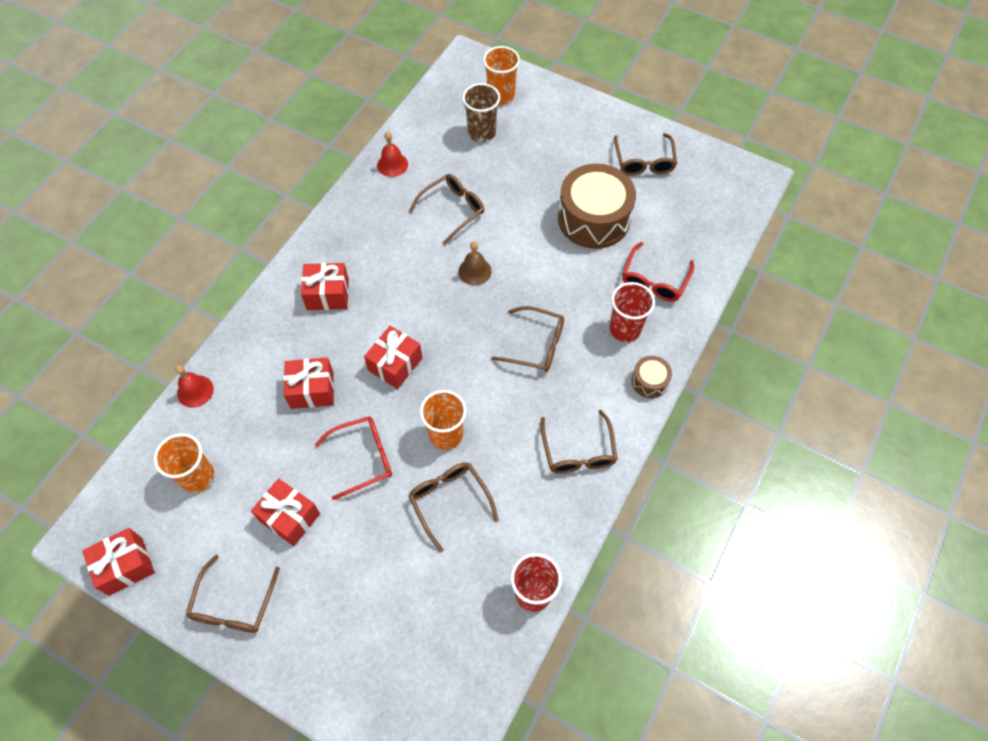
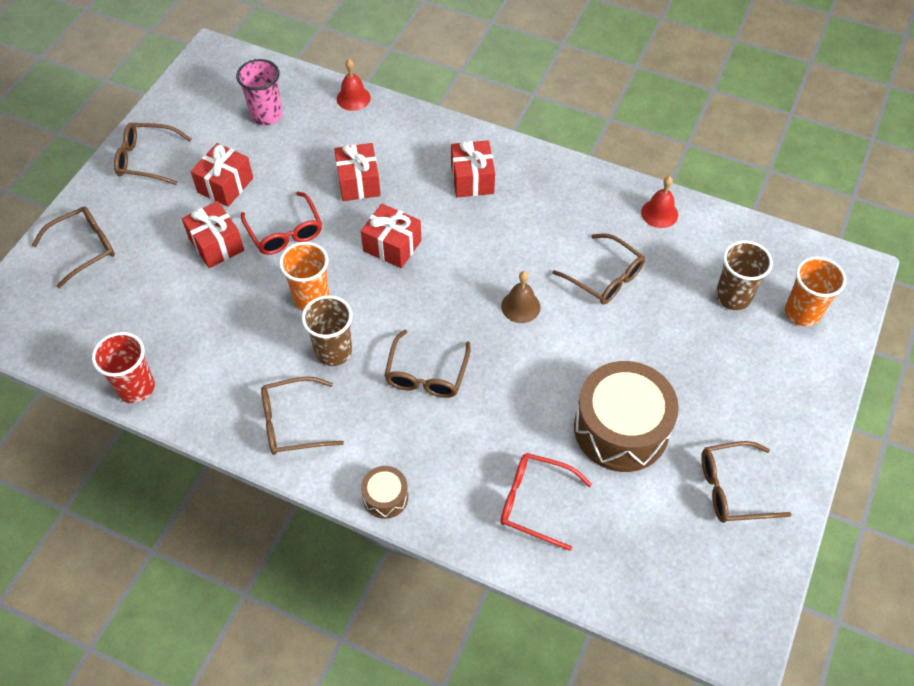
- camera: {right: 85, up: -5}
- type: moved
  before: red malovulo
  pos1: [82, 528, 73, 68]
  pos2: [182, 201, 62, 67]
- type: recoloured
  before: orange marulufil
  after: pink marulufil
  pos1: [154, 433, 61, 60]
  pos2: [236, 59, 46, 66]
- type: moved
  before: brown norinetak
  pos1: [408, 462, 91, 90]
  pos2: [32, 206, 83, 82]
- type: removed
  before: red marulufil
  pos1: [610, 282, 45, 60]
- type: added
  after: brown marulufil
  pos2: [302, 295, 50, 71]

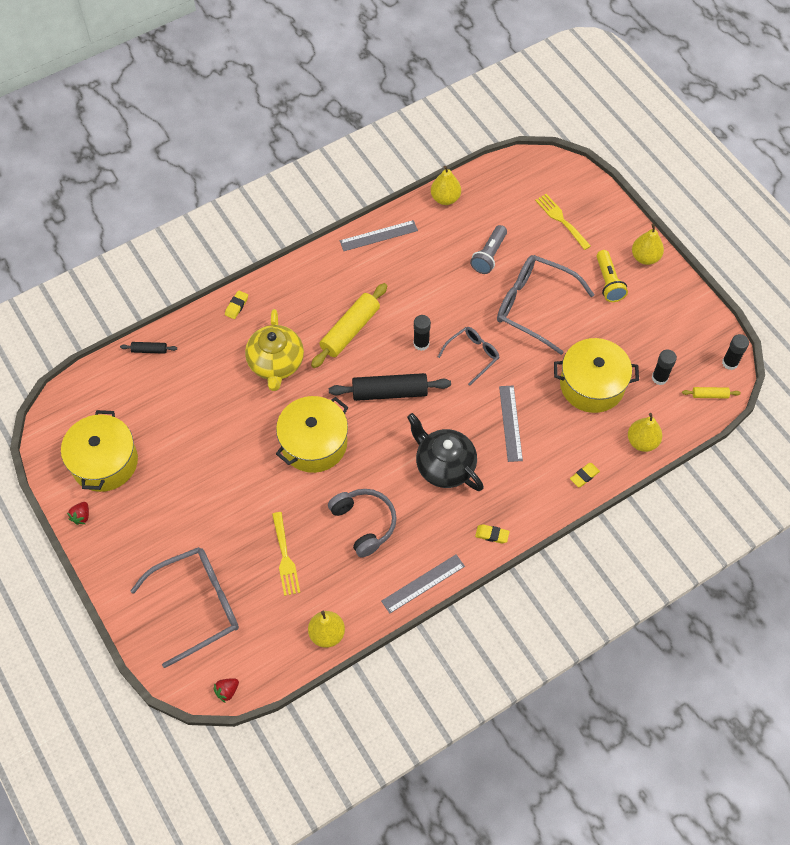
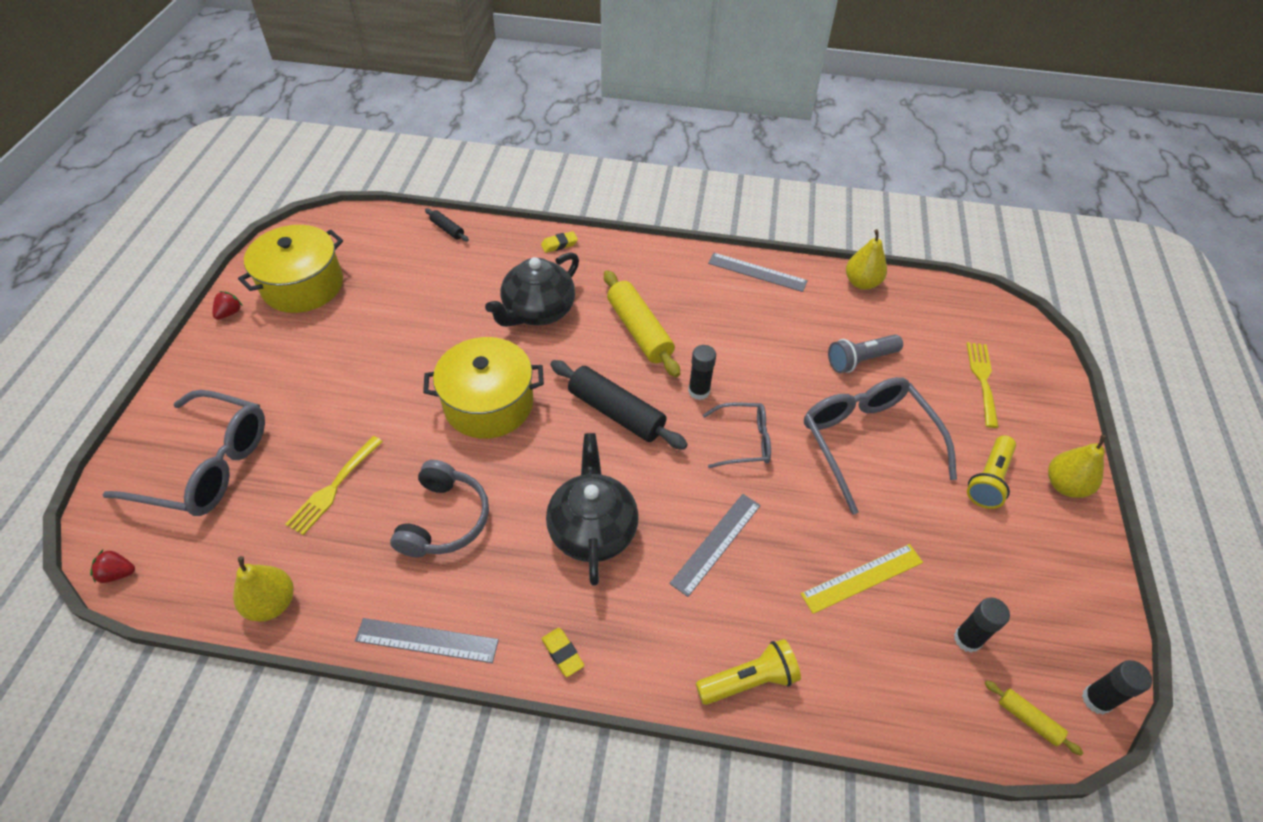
- camera: {right: 40, up: -10}
- type: turned
  before: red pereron
  pos1: [67, 502, 22, 23]
  pos2: [212, 291, 31, 29]
  turn: 150
- type: recoloured
  before: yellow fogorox
  after: black fogorox
  pos1: [245, 309, 59, 82]
  pos2: [485, 252, 94, 75]
- type: turned
  before: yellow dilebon
  pos1: [311, 283, 76, 85]
  pos2: [604, 270, 76, 107]
  turn: 75
- type: replaced
  before: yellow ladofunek
  after: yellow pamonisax
  pos1: [554, 338, 85, 75]
  pos2: [801, 544, 122, 70]
- type: replaced
  before: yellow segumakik
  after: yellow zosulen
  pos1: [570, 463, 30, 24]
  pos2: [696, 639, 105, 66]
- type: removed
  before: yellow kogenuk
  pos1: [628, 413, 34, 39]

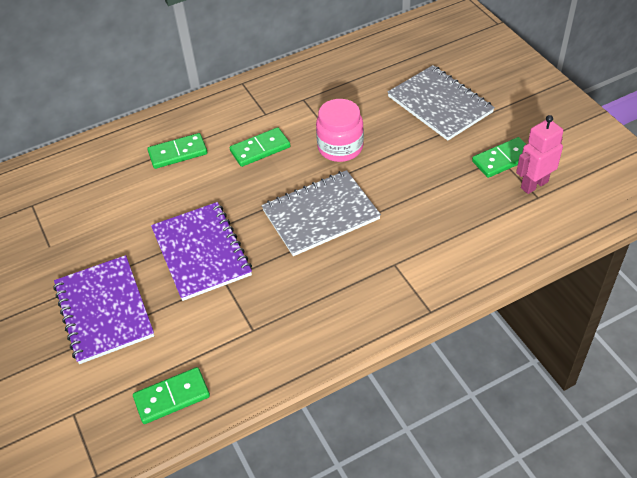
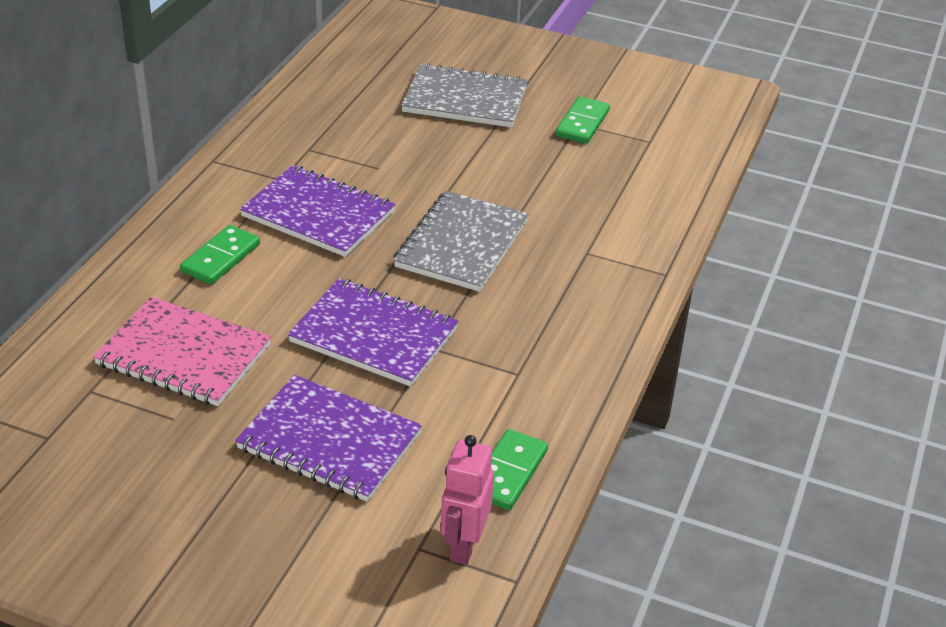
- camera: {right: -45, up: -10}
- type: replaced
  before: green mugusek
  after: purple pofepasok
  pos1: [230, 127, 60, 40]
  pos2: [240, 165, 156, 92]
- type: removed
  before: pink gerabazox
  pos1: [316, 99, 48, 63]
- type: moved
  before: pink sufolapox
  pos1: [516, 115, 47, 79]
  pos2: [441, 435, 53, 130]
- type: added
  after: pink pofepasok
  pos2: [93, 297, 178, 109]

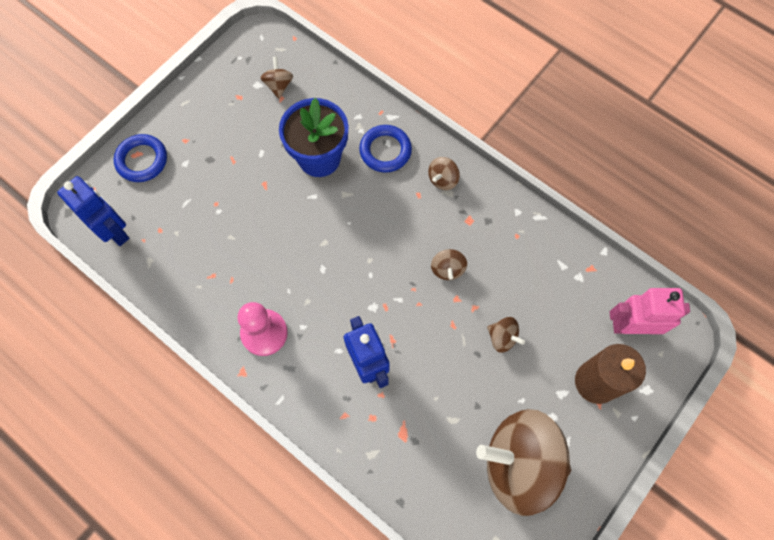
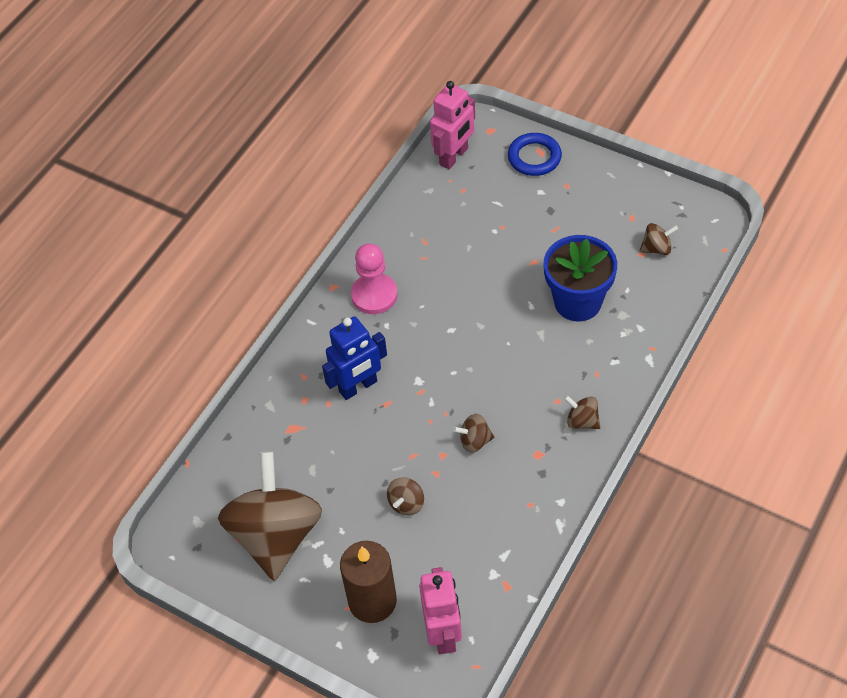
- camera: {right: 85, up: -15}
- type: recoloured
  before: blue sufolapox
  after: pink sufolapox
  pos1: [57, 176, 72, 70]
  pos2: [430, 81, 45, 88]
- type: removed
  before: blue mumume
  pos1: [359, 125, 53, 48]

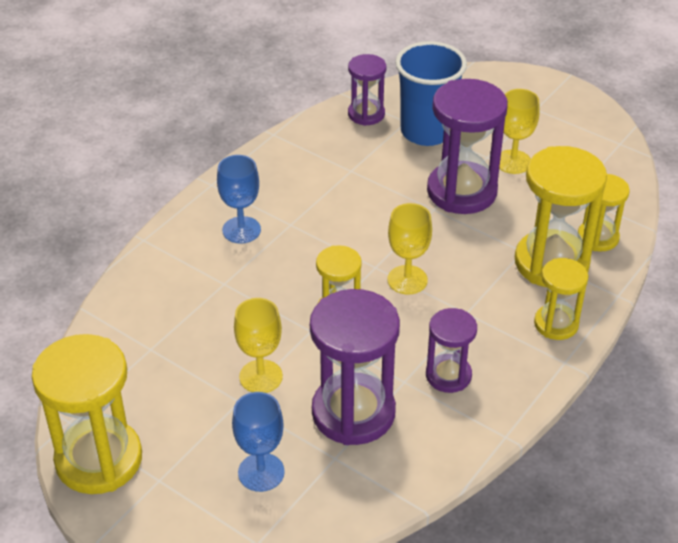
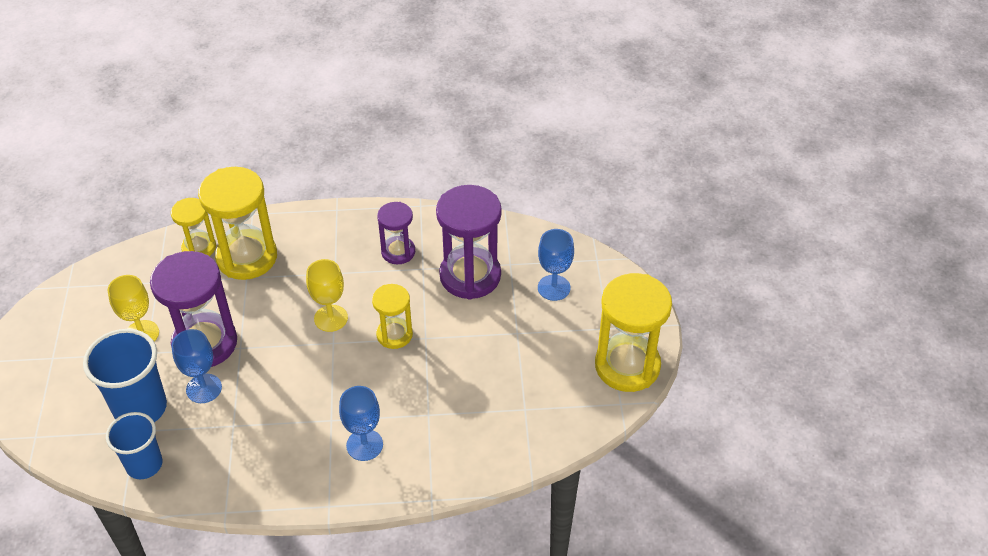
- camera: {right: -130, up: 5}
- type: removed
  before: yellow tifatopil
  pos1: [234, 298, 49, 95]
- type: replaced
  before: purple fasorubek
  after: blue marulufil
  pos1: [348, 54, 38, 72]
  pos2: [106, 412, 57, 67]
- type: removed
  before: yellow fasorubek
  pos1: [534, 258, 54, 82]
- type: added
  after: blue tifatopil
  pos2: [171, 329, 51, 74]

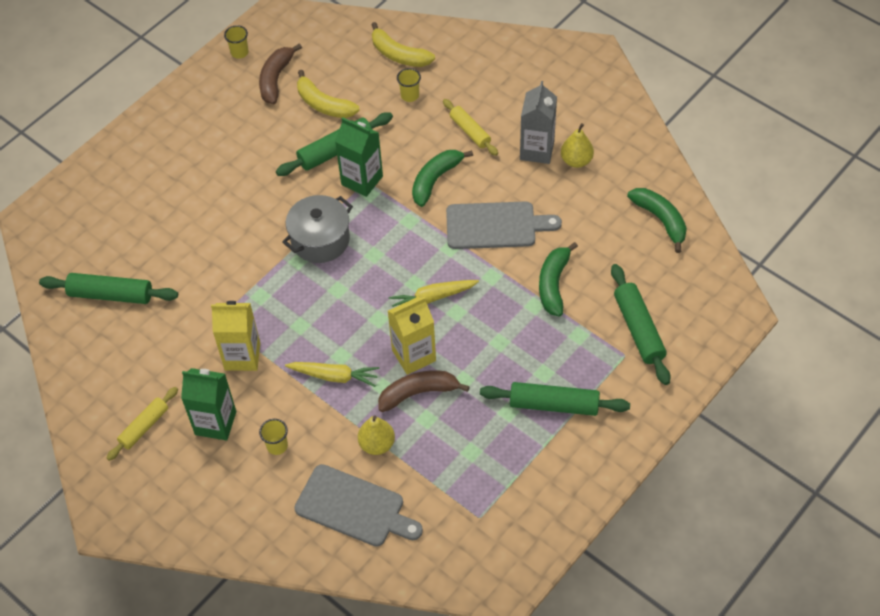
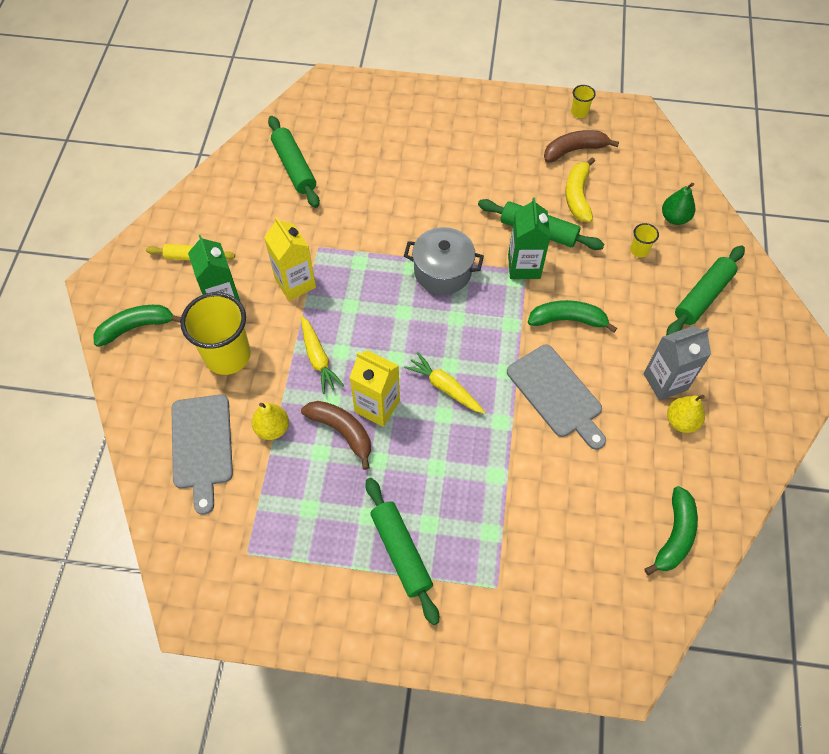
- camera: {right: 55, up: 5}
- type: resized
  before: yellow marulufil
  pos1: [259, 419, 29, 36]
  pos2: [180, 292, 71, 83]
  scale: 2.3
- type: replaced
  before: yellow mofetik
  after: green kogenuk
  pos1: [371, 22, 64, 45]
  pos2: [662, 183, 33, 42]
- type: removed
  before: yellow dilebon
  pos1: [443, 99, 55, 57]
- type: moved
  before: green mofetik
  pos1: [539, 242, 39, 74]
  pos2: [94, 305, 87, 42]
- type: moved
  before: green dilebon
  pos1: [611, 264, 59, 121]
  pos2: [666, 245, 79, 90]

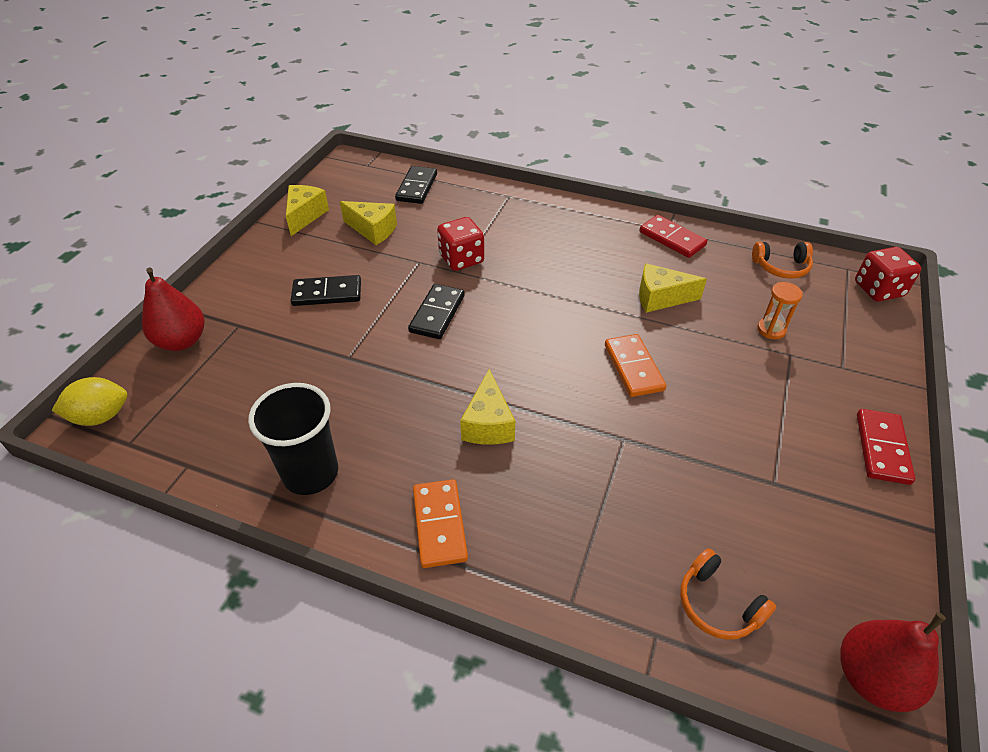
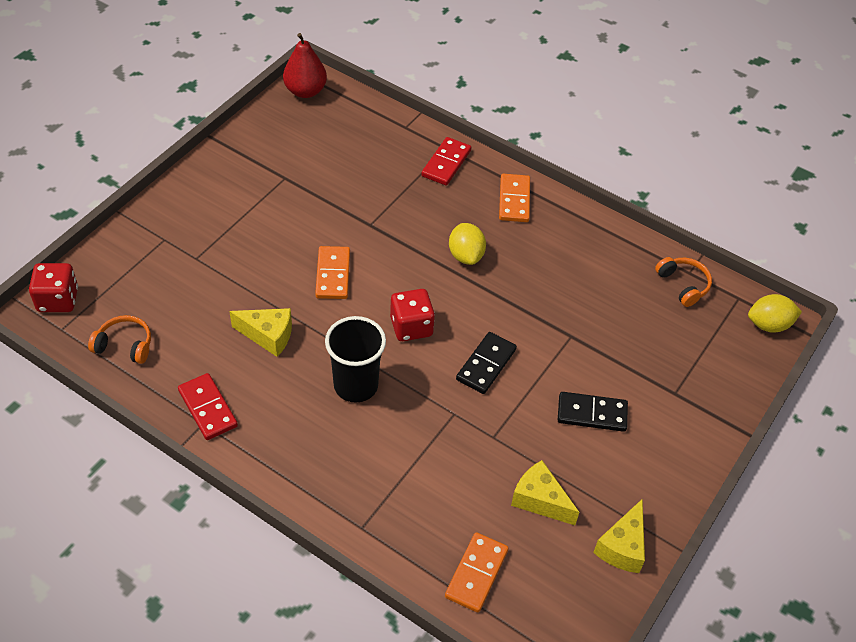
- camera: {right: -170, up: 5}
- type: removed
  before: red kogenuk
  pos1: [142, 268, 63, 83]
- type: moved
  before: black marulufil
  pos1: [248, 383, 90, 112]
  pos2: [325, 316, 61, 87]
- type: recoloured
  before: black mugusek
  after: orange mugusek
  pos1: [395, 166, 42, 38]
  pos2: [445, 532, 63, 80]
- type: moved
  before: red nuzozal
  pos1: [437, 217, 47, 54]
  pos2: [390, 289, 45, 52]
- type: replaced
  before: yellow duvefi
  after: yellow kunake
  pos1: [460, 369, 55, 76]
  pos2: [449, 223, 37, 42]
- type: moved
  before: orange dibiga
  pos1: [680, 548, 96, 92]
  pos2: [655, 257, 57, 50]
- type: removed
  before: orange fasorubek
  pos1: [757, 282, 46, 57]
- type: moved
  before: red mugusek
  pos1: [857, 409, 58, 76]
  pos2: [421, 137, 50, 49]

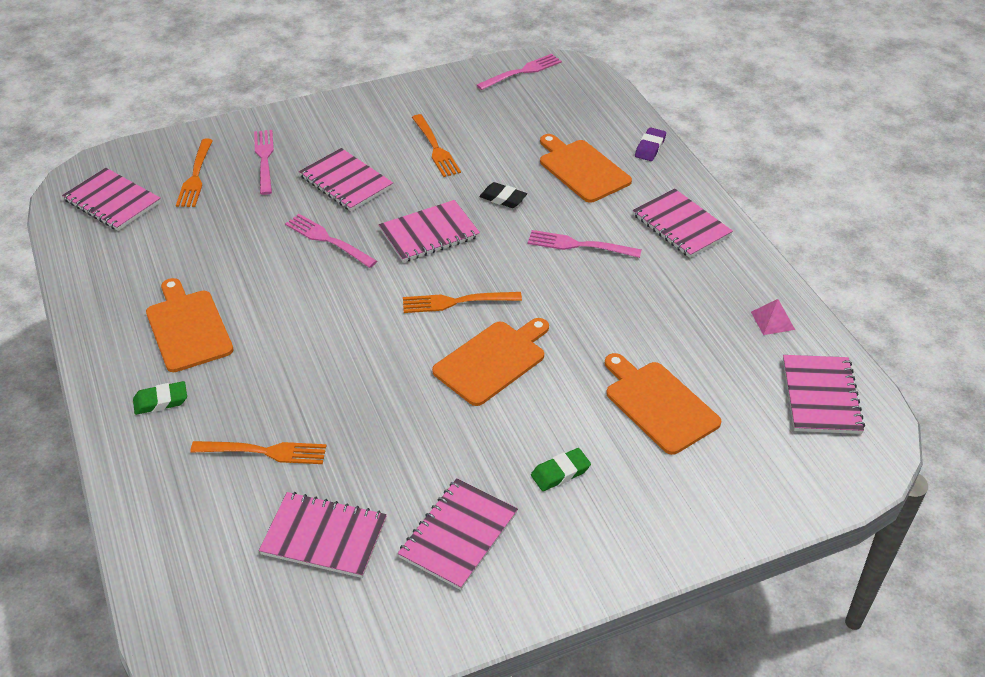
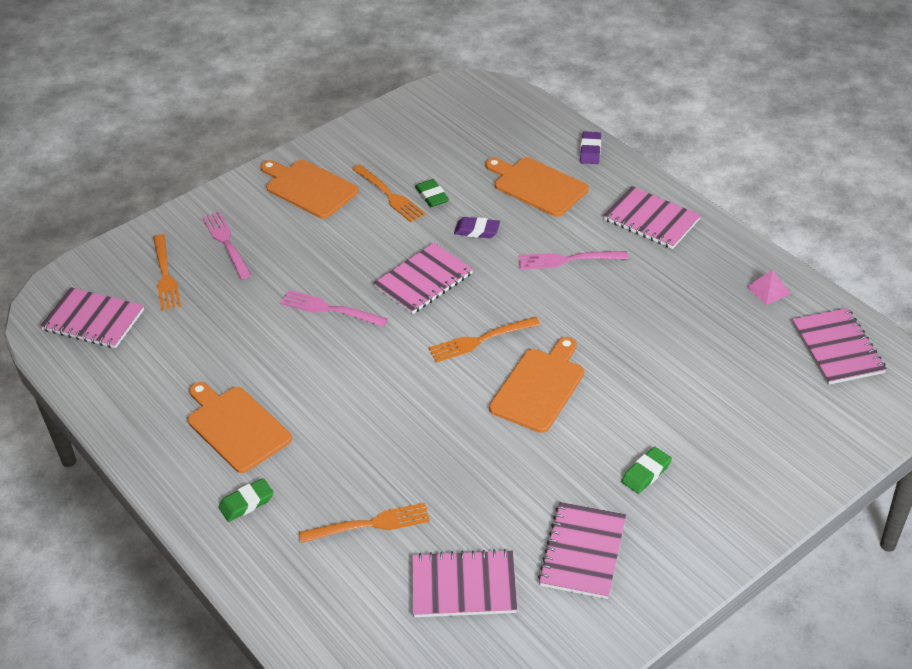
- camera: {right: -15, up: 0}
- type: removed
  before: pink pofepasok
  pos1: [299, 148, 94, 63]
- type: removed
  before: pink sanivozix
  pos1: [477, 54, 85, 36]
- type: recoloured
  before: black segumakik
  after: purple segumakik
  pos1: [479, 182, 48, 26]
  pos2: [454, 217, 46, 21]
- type: moved
  before: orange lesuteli
  pos1: [605, 353, 116, 102]
  pos2: [261, 160, 98, 59]
- type: added
  after: green segumakik
  pos2: [415, 179, 34, 28]

